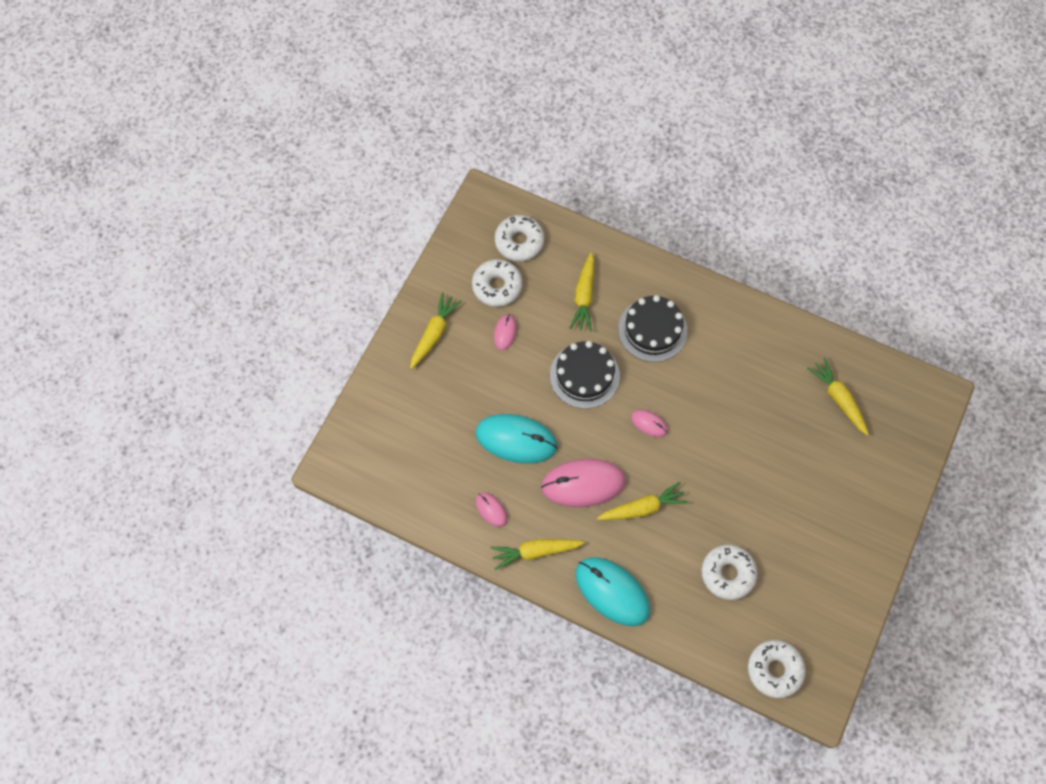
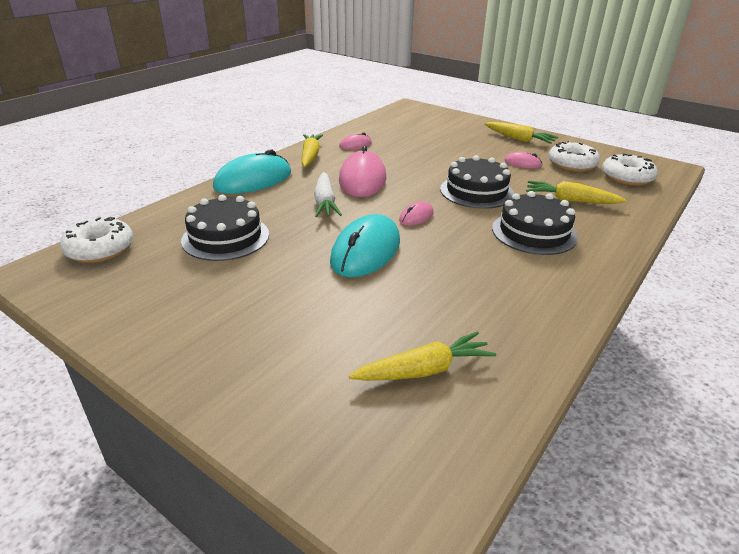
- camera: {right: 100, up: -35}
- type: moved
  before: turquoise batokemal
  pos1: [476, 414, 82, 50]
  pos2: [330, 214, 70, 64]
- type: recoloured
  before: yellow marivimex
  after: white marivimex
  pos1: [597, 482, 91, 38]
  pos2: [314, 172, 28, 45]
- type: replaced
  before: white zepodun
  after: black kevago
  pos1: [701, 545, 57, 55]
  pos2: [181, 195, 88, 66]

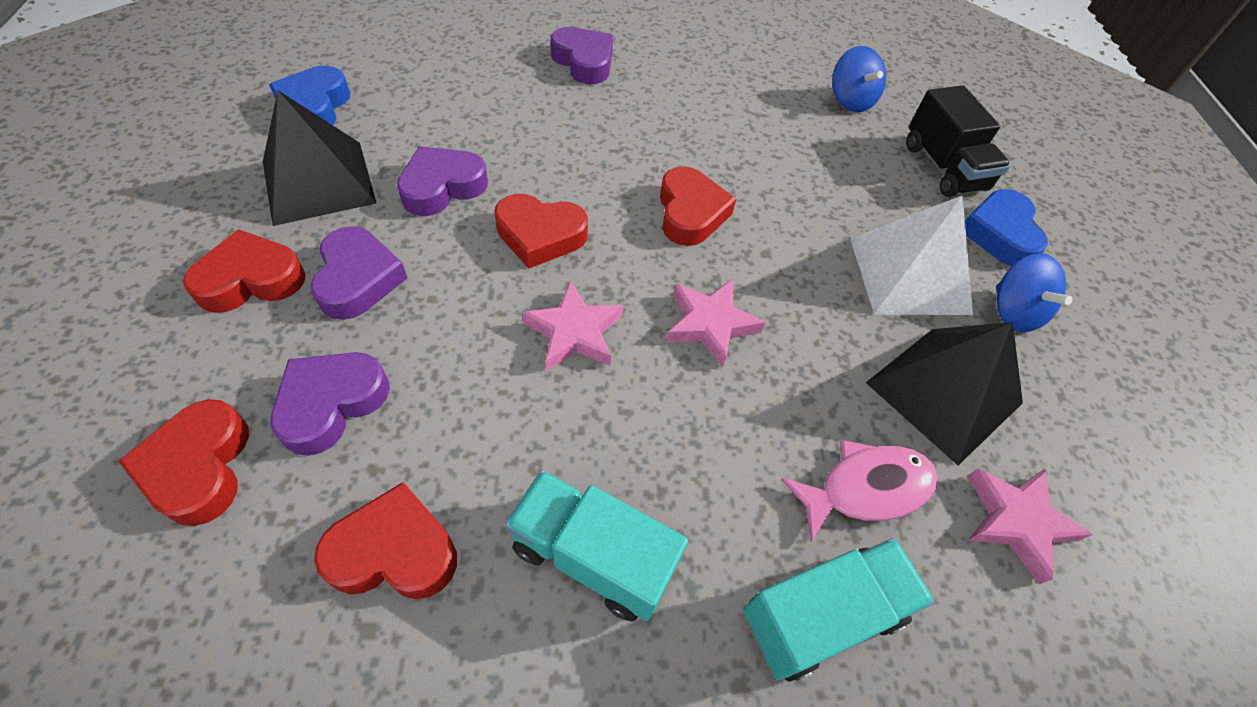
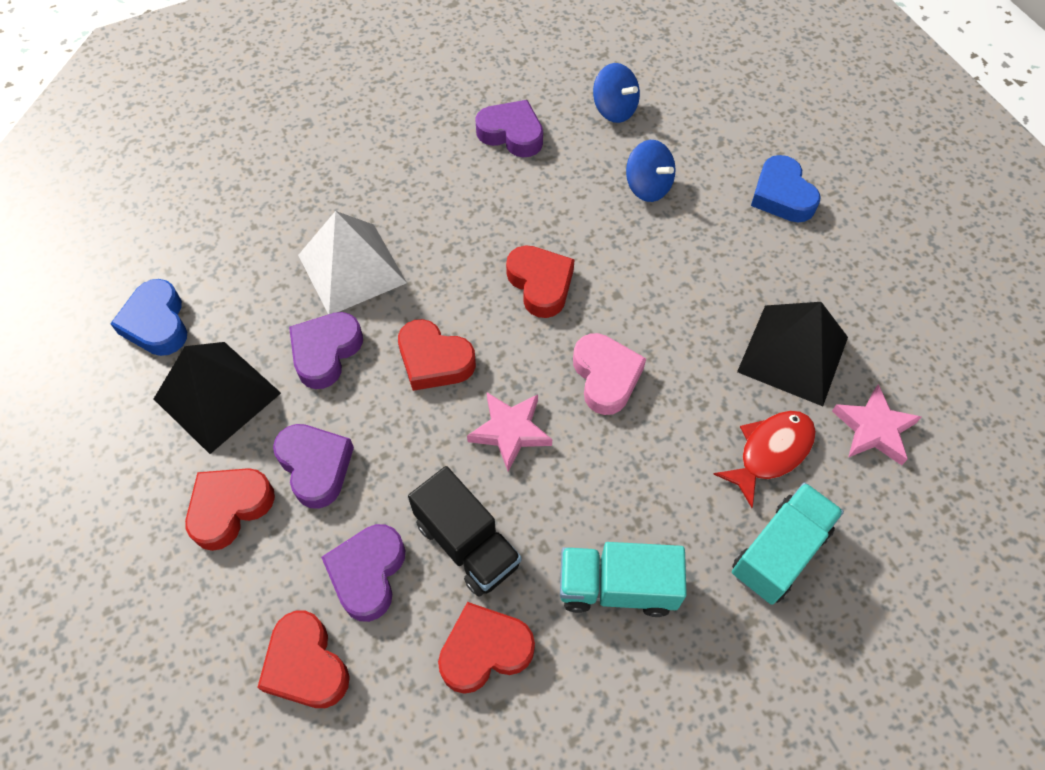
- camera: {right: -20, up: 5}
- type: turned
  before: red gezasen
  pos1: [494, 194, 94, 74]
  pos2: [398, 319, 78, 72]
  turn: 45
- type: moved
  before: purple gezasen
  pos1: [550, 27, 63, 57]
  pos2: [475, 100, 68, 57]
- type: replaced
  before: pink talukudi
  after: pink gezasen
  pos1: [666, 279, 100, 89]
  pos2: [573, 333, 73, 82]
- type: recoloured
  before: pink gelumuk
  after: red gelumuk
  pos1: [781, 440, 157, 103]
  pos2: [713, 411, 103, 97]
- type: moved
  before: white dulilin
  pos1: [850, 195, 123, 120]
  pos2: [298, 211, 109, 103]
- type: moved
  before: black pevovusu
  pos1: [906, 85, 104, 112]
  pos2: [408, 466, 113, 131]
- type: moved
  before: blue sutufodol
  pos1: [996, 253, 76, 79]
  pos2: [626, 140, 50, 62]

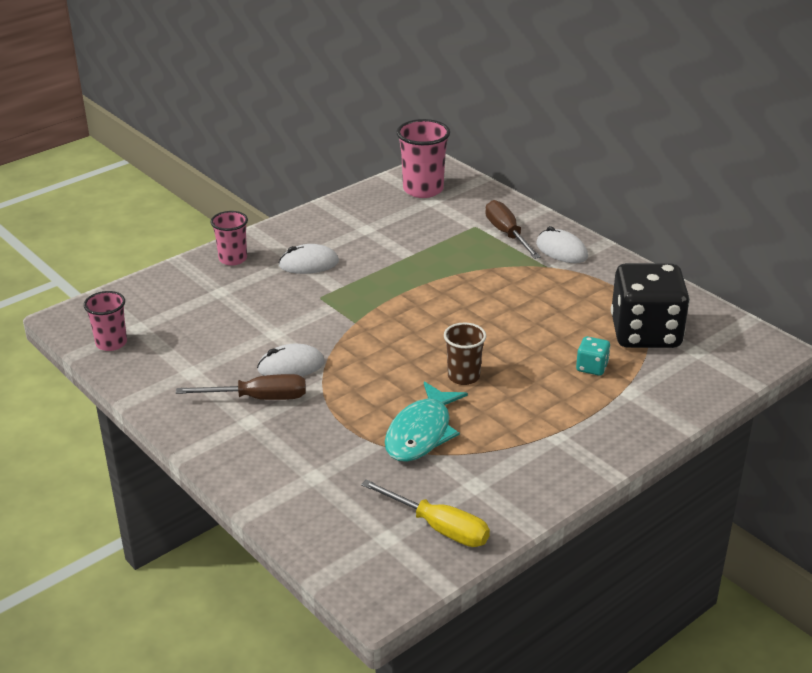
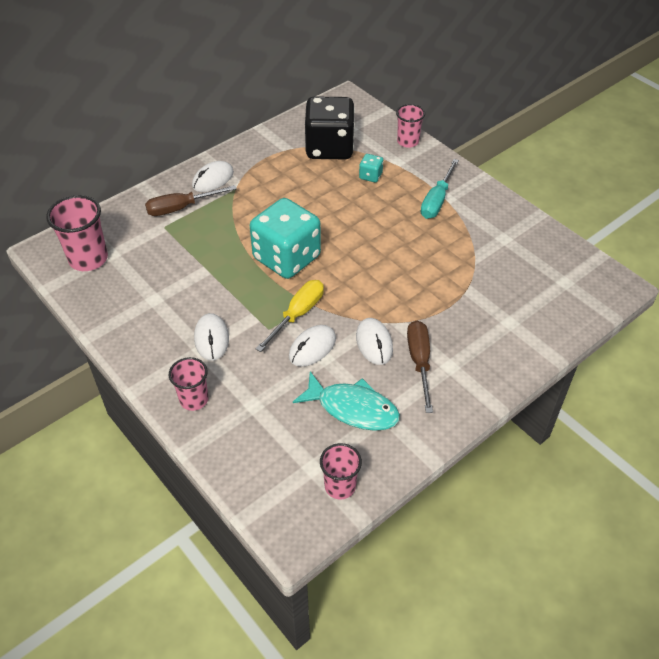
- camera: {right: -90, up: 15}
- type: moved
  before: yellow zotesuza
  pos1: [361, 479, 129, 68]
  pos2: [256, 280, 68, 72]
- type: moved
  before: turquoise gelumuk
  pos1: [385, 382, 83, 80]
  pos2: [293, 372, 107, 59]
- type: removed
  before: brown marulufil
  pos1: [444, 323, 42, 62]
- type: added
  after: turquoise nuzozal
  pos2: [250, 198, 71, 81]
- type: added
  after: white batokemal
  pos2: [289, 325, 47, 41]
- type: added
  after: pink marulufil
  pos2: [396, 104, 29, 44]
- type: added
  after: turquoise zotesuza
  pos2: [421, 159, 38, 60]

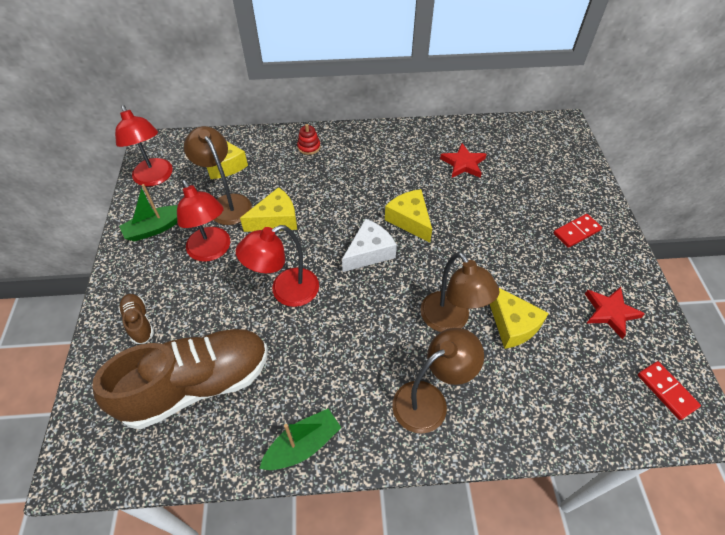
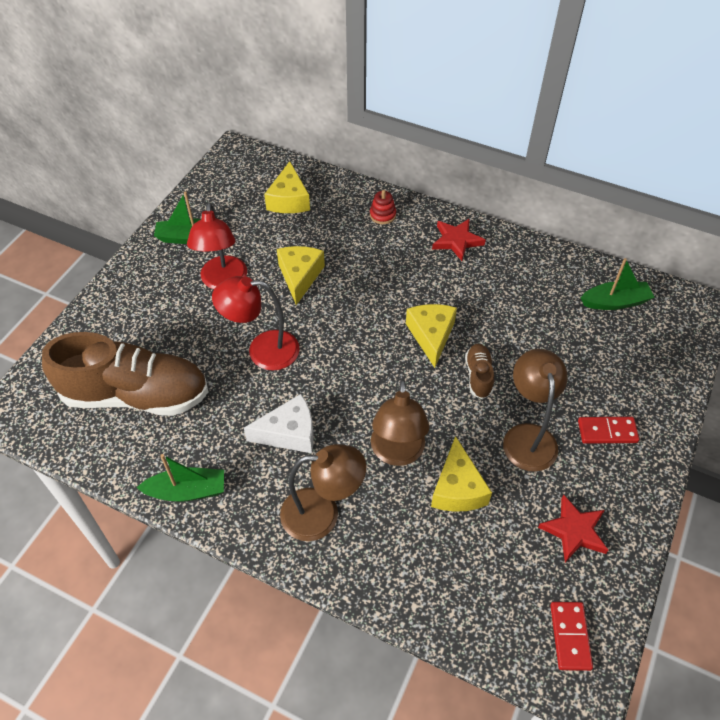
- camera: {right: 30, up: 0}
- type: removed
  before: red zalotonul
  pos1: [115, 105, 58, 81]
- type: moved
  before: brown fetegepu
  pos1: [118, 294, 36, 50]
  pos2: [465, 344, 29, 55]
- type: moved
  before: brown zalotonul
  pos1: [184, 126, 68, 99]
  pos2: [503, 349, 65, 123]
- type: turned
  before: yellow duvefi
  pos1: [240, 187, 57, 45]
  pos2: [277, 246, 48, 59]
  turn: -90
- type: moved
  before: white duvefi
  pos1: [342, 219, 55, 53]
  pos2: [244, 394, 70, 59]
- type: moved
  before: red talukudi
  pos1: [440, 143, 47, 35]
  pos2: [432, 218, 54, 43]
- type: added
  after: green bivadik
  pos2: [581, 258, 74, 52]

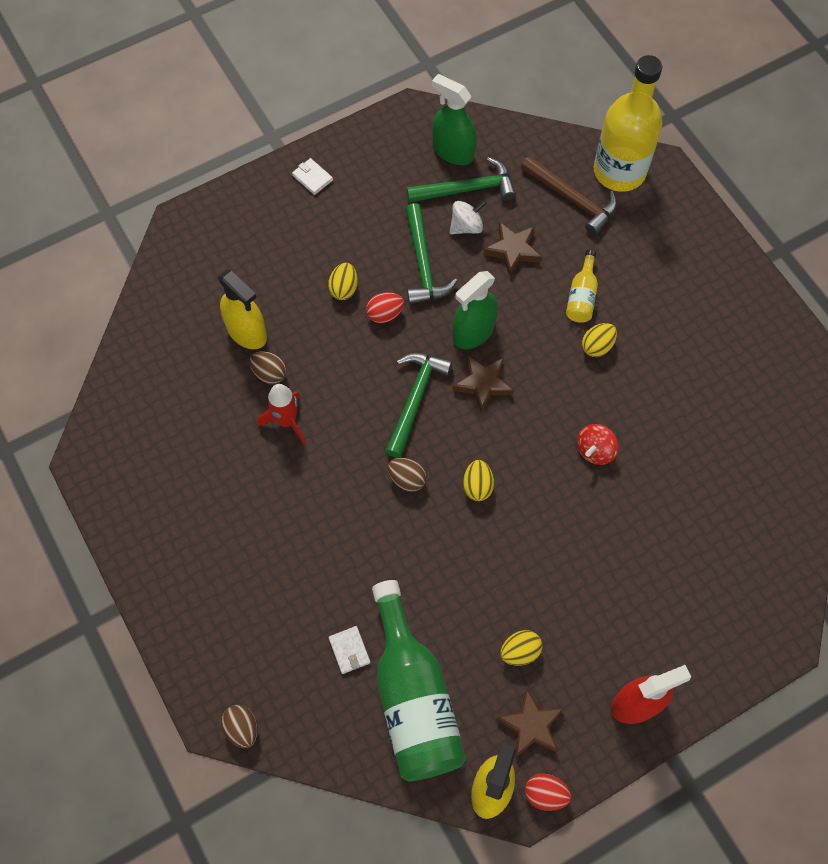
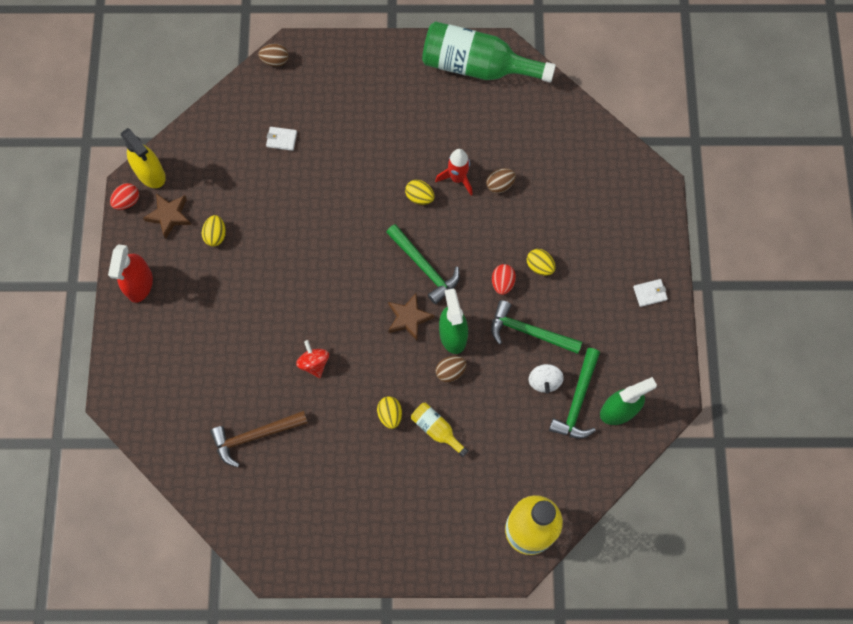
- camera: {right: 120, up: 5}
- type: removed
  before: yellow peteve
  pos1: [218, 270, 49, 79]
- type: moved
  before: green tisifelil
  pos1: [372, 580, 94, 201]
  pos2: [422, 21, 134, 62]
- type: moved
  before: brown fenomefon
  pos1: [388, 458, 39, 34]
  pos2: [436, 356, 31, 26]
- type: moved
  before: yellow fenomefon
  pos1: [463, 460, 31, 41]
  pos2: [405, 180, 29, 25]
- type: removed
  before: brown talukudi
  pos1: [484, 222, 57, 54]
- type: moved
  before: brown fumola
  pos1: [521, 156, 96, 80]
  pos2: [210, 411, 98, 56]

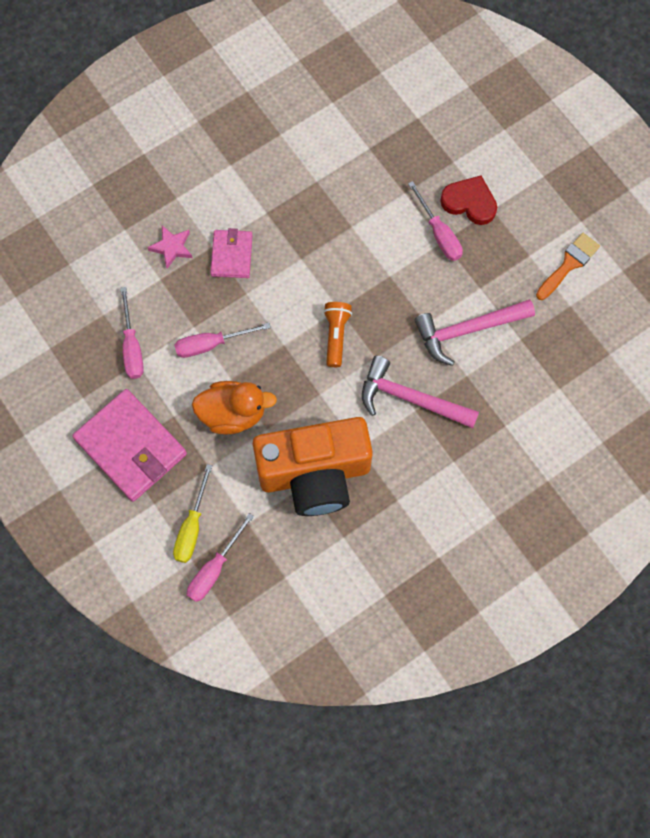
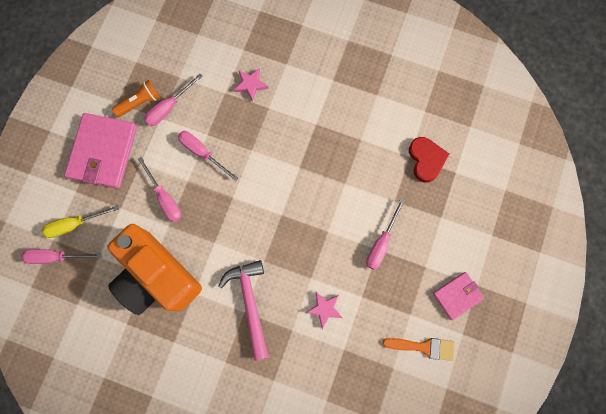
- camera: {right: 55, up: 5}
- type: replaced
  before: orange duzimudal
  after: pink zotesuza
  pos1: [192, 381, 85, 53]
  pos2: [138, 157, 43, 65]
- type: moved
  before: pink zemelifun
  pos1: [210, 228, 43, 50]
  pos2: [433, 272, 51, 48]
- type: moved
  before: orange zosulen
  pos1: [323, 302, 29, 65]
  pos2: [112, 80, 49, 37]
- type: replaced
  before: pink fumola
  after: pink talukudi
  pos1: [414, 299, 121, 67]
  pos2: [305, 292, 38, 37]
- type: moved
  before: red gezasen
  pos1: [440, 175, 57, 50]
  pos2: [409, 137, 40, 46]

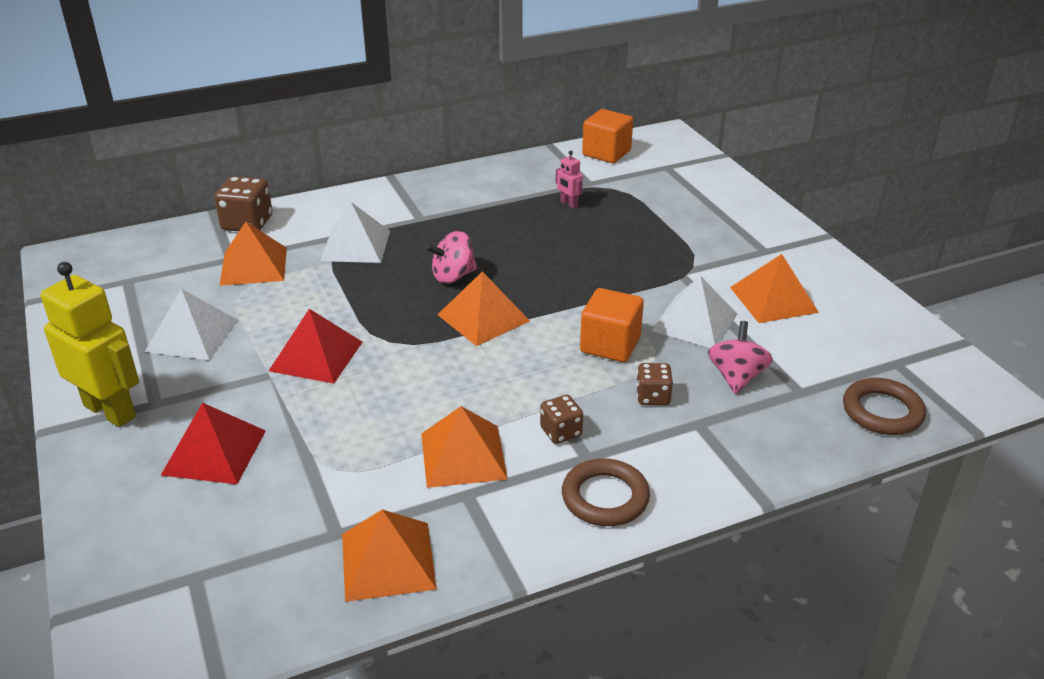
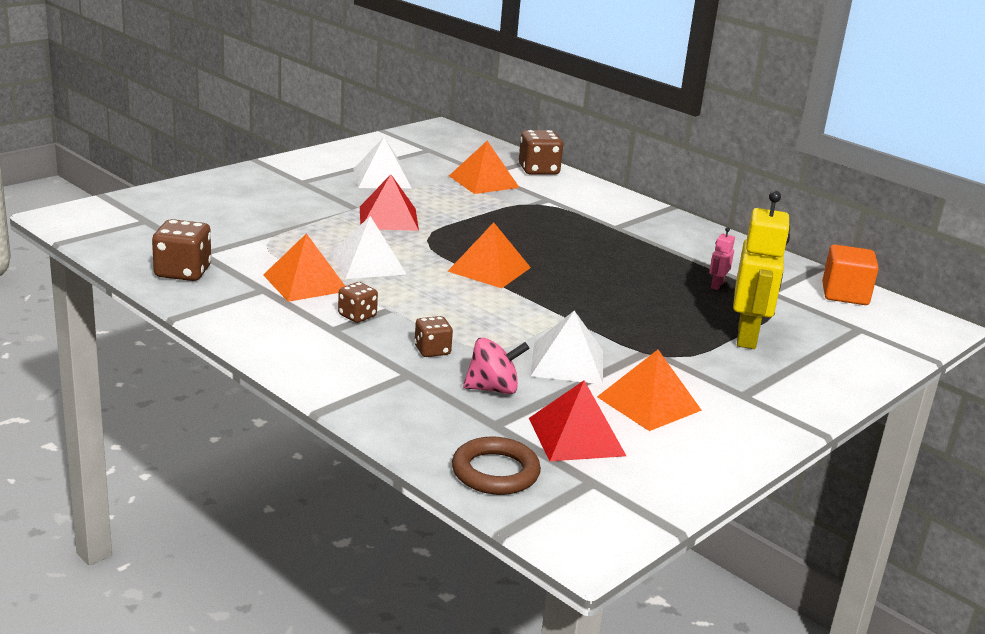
- camera: {right: 65, up: -10}
- type: moved
  before: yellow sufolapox
  pos1: [41, 262, 98, 165]
  pos2: [733, 191, 57, 158]
- type: moved
  before: red dulilin
  pos1: [161, 403, 105, 81]
  pos2: [529, 380, 97, 81]
- type: moved
  before: white dulilin
  pos1: [320, 202, 70, 61]
  pos2: [331, 216, 76, 63]
- type: replaced
  before: orange dulilin
  after: brown nuzozal
  pos1: [342, 510, 95, 92]
  pos2: [152, 219, 59, 62]
- type: removed
  before: pink sutufodol
  pos1: [425, 231, 52, 53]
- type: removed
  before: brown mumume
  pos1: [562, 458, 88, 68]
- type: removed
  before: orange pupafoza
  pos1: [580, 288, 64, 74]

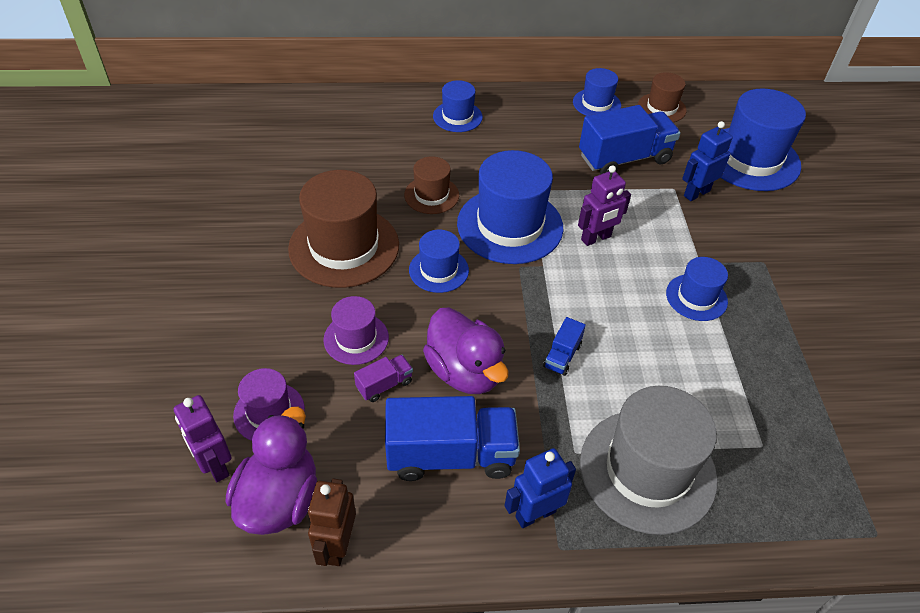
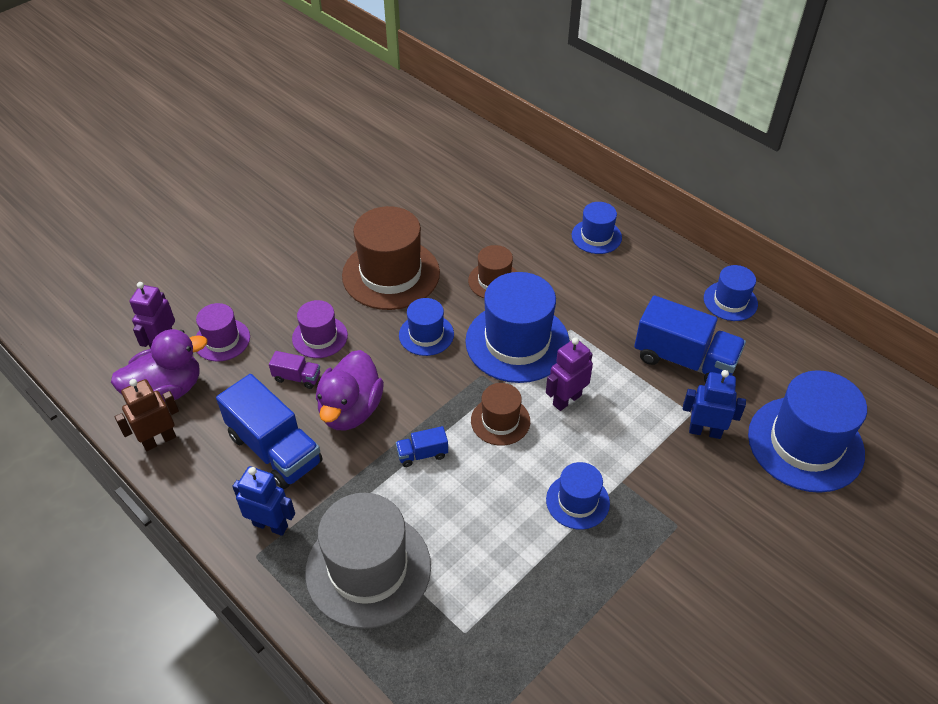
- camera: {right: 50, up: 0}
- type: turned
  before: purple sufolapox
  pos1: [578, 165, 53, 81]
  pos2: [546, 338, 47, 73]
  turn: 120
- type: moved
  before: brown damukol
  pos1: [638, 72, 49, 50]
  pos2: [471, 383, 59, 63]

